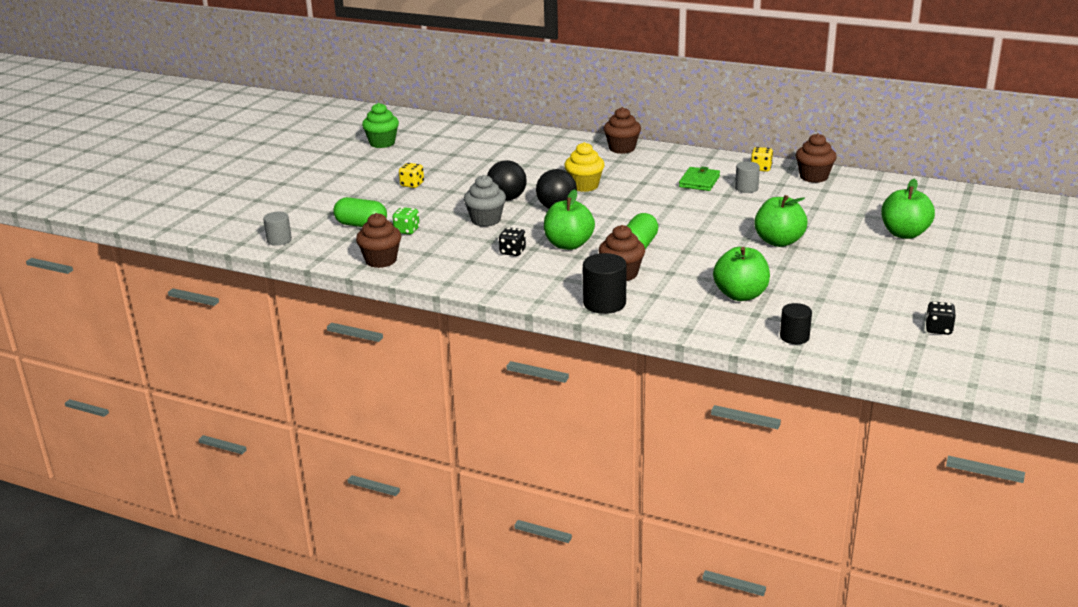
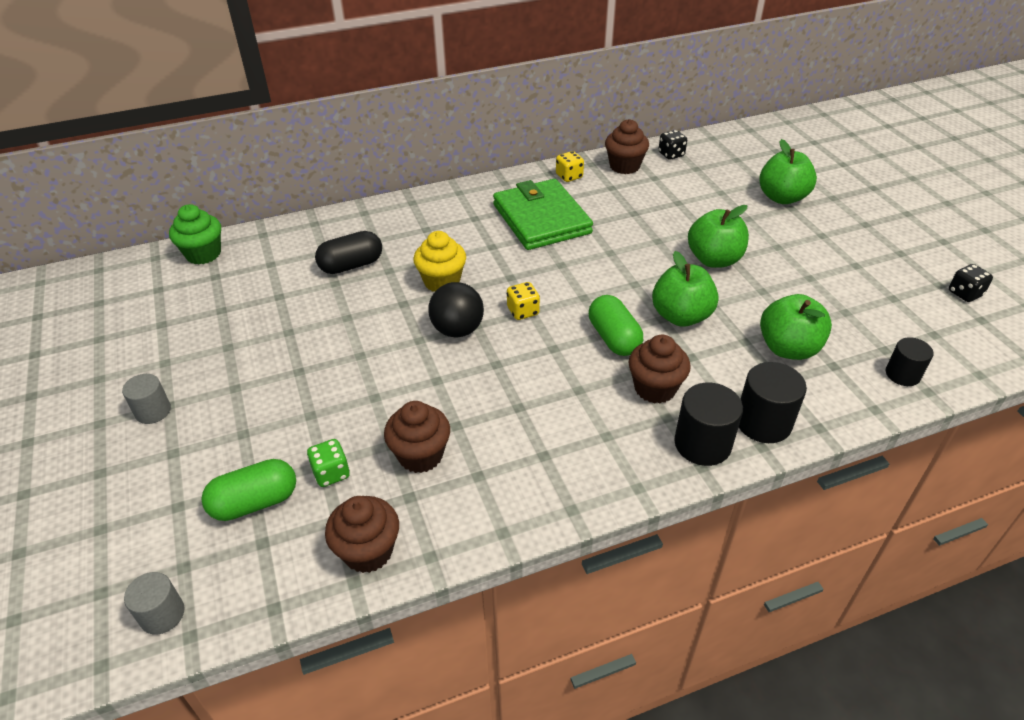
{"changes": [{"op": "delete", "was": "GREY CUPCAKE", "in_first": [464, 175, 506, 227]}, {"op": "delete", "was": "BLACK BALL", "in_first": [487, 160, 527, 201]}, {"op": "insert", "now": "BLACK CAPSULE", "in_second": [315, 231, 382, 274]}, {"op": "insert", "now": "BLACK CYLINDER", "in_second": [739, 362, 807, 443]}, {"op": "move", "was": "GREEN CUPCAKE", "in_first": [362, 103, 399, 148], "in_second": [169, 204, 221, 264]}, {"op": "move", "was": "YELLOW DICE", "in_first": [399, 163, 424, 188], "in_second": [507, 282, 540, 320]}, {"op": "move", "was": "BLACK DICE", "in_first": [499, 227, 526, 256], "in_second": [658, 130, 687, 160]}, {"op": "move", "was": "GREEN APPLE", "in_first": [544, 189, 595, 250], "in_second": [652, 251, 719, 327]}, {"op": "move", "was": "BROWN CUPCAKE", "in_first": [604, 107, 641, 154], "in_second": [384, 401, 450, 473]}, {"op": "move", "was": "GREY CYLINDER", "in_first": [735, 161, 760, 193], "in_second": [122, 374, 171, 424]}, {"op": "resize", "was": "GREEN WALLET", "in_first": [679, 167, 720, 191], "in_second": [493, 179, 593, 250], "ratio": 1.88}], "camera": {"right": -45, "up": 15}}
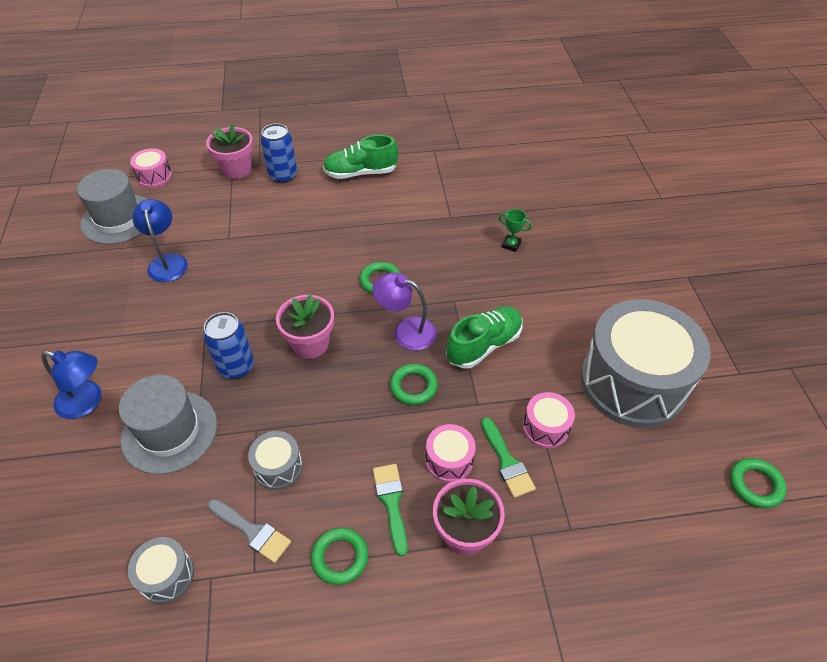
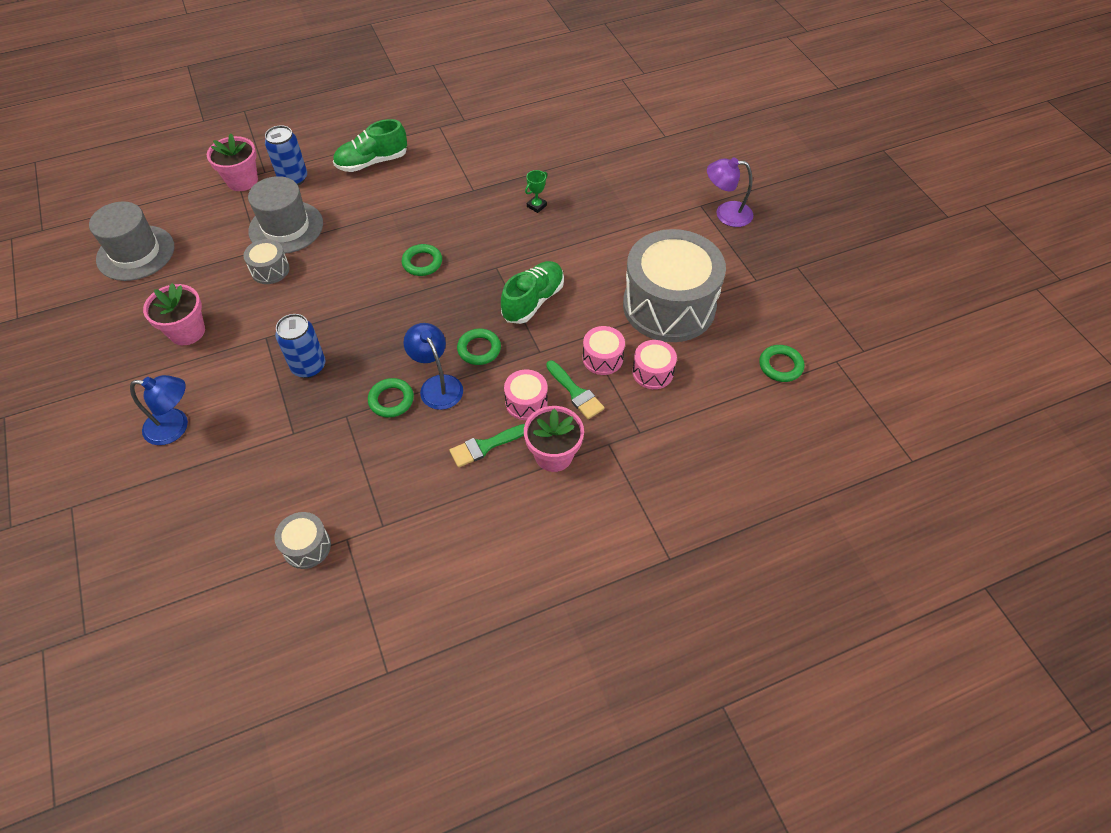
{"changes": [{"op": "delete", "was": "GREY BRUSH", "in_first": [208, 499, 291, 563]}, {"op": "move", "was": "GREY HAT", "in_first": [119, 375, 217, 474], "in_second": [248, 176, 323, 254]}, {"op": "move", "was": "PINK DRUM", "in_first": [130, 148, 172, 188], "in_second": [632, 340, 677, 389]}, {"op": "move", "was": "BLUE LAMP", "in_first": [133, 199, 188, 282], "in_second": [403, 323, 463, 410]}, {"op": "move", "was": "GREY DRUM", "in_first": [248, 431, 303, 490], "in_second": [243, 239, 290, 284]}, {"op": "move", "was": "PINK FLOWER POT", "in_first": [276, 294, 334, 359], "in_second": [143, 283, 205, 345]}, {"op": "move", "was": "GREEN RING", "in_first": [311, 528, 368, 585], "in_second": [368, 378, 414, 418]}, {"op": "move", "was": "PURPLE LAMP", "in_first": [372, 272, 437, 351], "in_second": [707, 157, 753, 227]}, {"op": "rotate", "was": "GREEN BRUSH", "in_first": [373, 464, 408, 557], "in_second": [450, 424, 525, 467], "clockwise": -90}, {"op": "rotate", "was": "GREEN TROPHY", "in_first": [499, 209, 532, 252], "in_second": [525, 170, 547, 213], "clockwise": -60}], "camera": {"right": -15, "up": 5}}
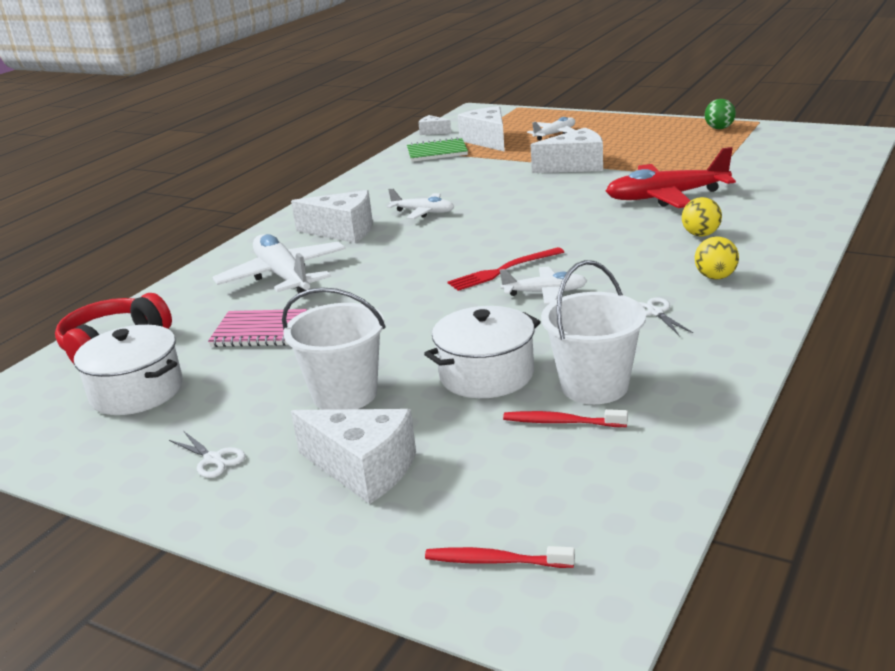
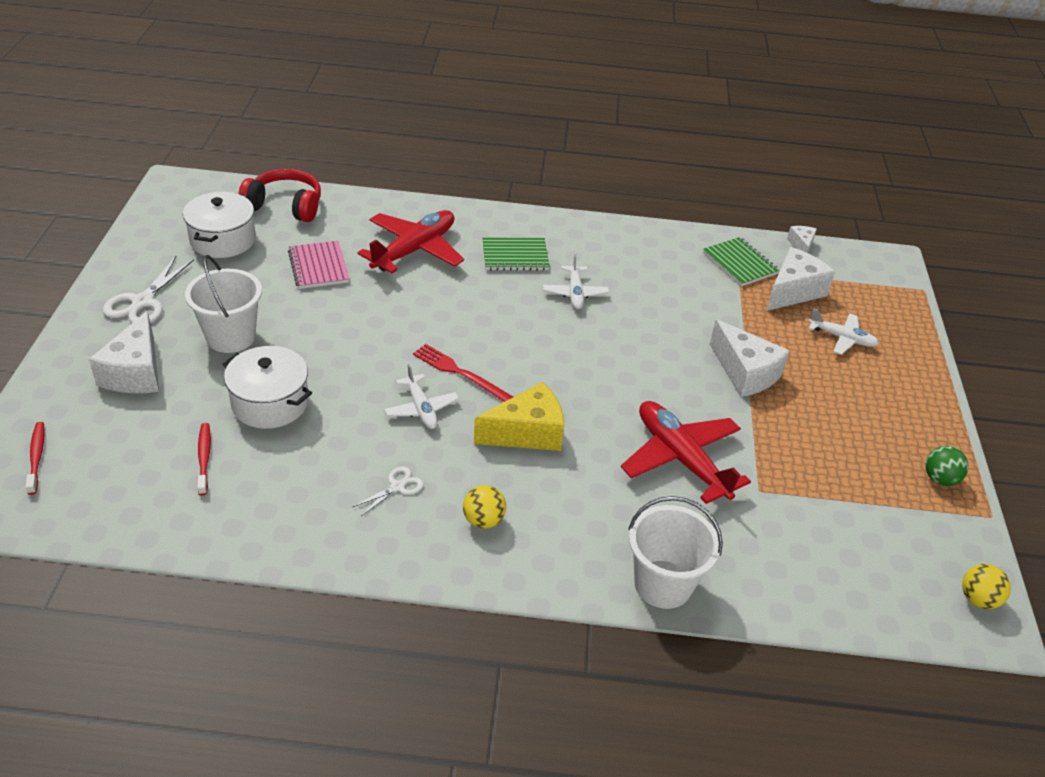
{"changes": [{"op": "insert", "now": "YELLOW CHEESE", "in_second": [474, 382, 564, 451]}, {"op": "move", "was": "WHITE BUCKET", "in_first": [541, 260, 646, 404], "in_second": [628, 496, 723, 609]}, {"op": "move", "was": "YELLOW BALL", "in_first": [682, 197, 722, 237], "in_second": [962, 564, 1011, 609]}, {"op": "replace", "was": "WHITE CHEESE", "now": "GREEN NOTEBOOK", "in_first": [291, 190, 373, 243], "in_second": [483, 238, 549, 271]}, {"op": "recolor", "was": "WHITE PLANE", "now": "RED PLANE", "in_first": [212, 234, 346, 293], "in_second": [358, 210, 464, 273]}, {"op": "resize", "was": "WHITE SCISSORS", "in_first": [169, 431, 246, 478], "in_second": [103, 256, 194, 323], "ratio": 1.77}], "camera": {"right": 60, "up": 15}}
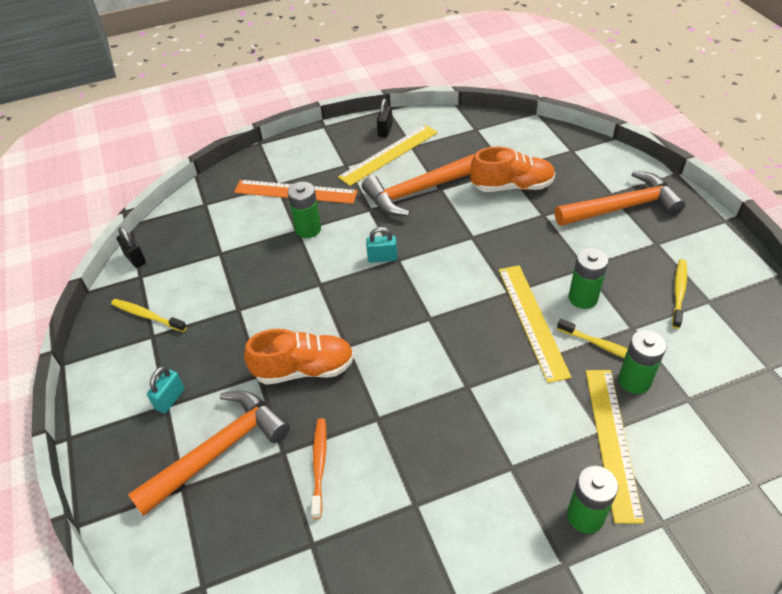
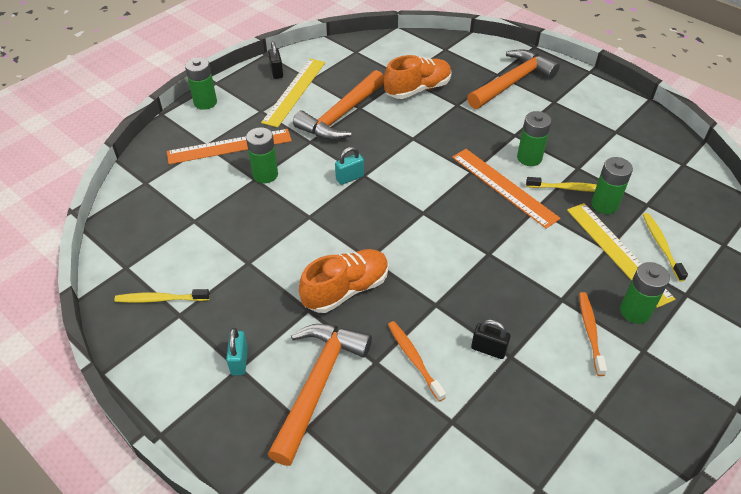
{"changes": [{"op": "insert", "now": "GREEN BATTERY", "in_second": [185, 57, 217, 110]}, {"op": "insert", "now": "ORANGE TOOTHBRUSH", "in_second": [579, 292, 607, 376]}, {"op": "move", "was": "BLACK PADLOCK", "in_first": [117, 227, 146, 268], "in_second": [471, 319, 511, 359]}, {"op": "move", "was": "YELLOW TOOTHBRUSH", "in_first": [672, 259, 687, 329], "in_second": [643, 213, 688, 282]}, {"op": "recolor", "was": "YELLOW RULER", "now": "ORANGE RULER", "in_first": [499, 265, 572, 383], "in_second": [452, 149, 561, 229]}], "camera": {"right": -30, "up": 0}}
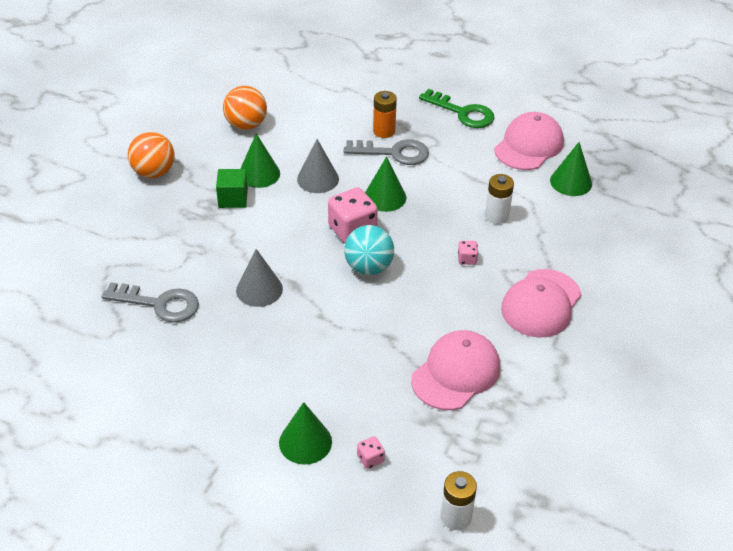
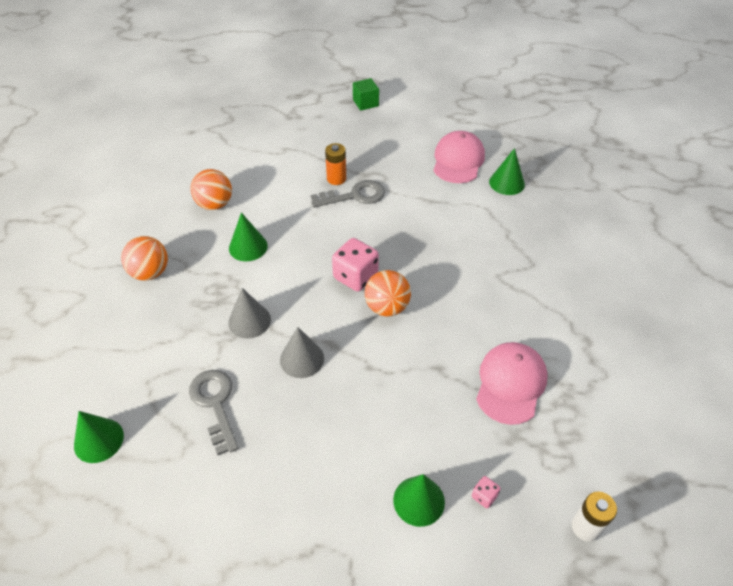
{"changes": [{"op": "delete", "was": "GREEN KEY", "in_first": [419, 89, 494, 128]}, {"op": "delete", "was": "PINK DICE", "in_first": [458, 241, 478, 265]}, {"op": "delete", "was": "WHITE BATTERY", "in_first": [485, 174, 514, 224]}, {"op": "delete", "was": "PINK CAP", "in_first": [501, 269, 582, 338]}, {"op": "move", "was": "GREEN CUBE", "in_first": [216, 169, 248, 208], "in_second": [353, 78, 379, 111]}, {"op": "move", "was": "GREY CONE", "in_first": [297, 139, 339, 193], "in_second": [228, 288, 271, 339]}, {"op": "move", "was": "GREEN CONE", "in_first": [365, 156, 406, 212], "in_second": [74, 411, 124, 463]}, {"op": "recolor", "was": "TURQUOISE BALL", "now": "ORANGE BALL", "in_first": [344, 225, 394, 275], "in_second": [365, 270, 411, 316]}, {"op": "rotate", "was": "GREY KEY", "in_first": [102, 282, 199, 323], "in_second": [189, 370, 238, 455], "clockwise": -105}], "camera": {"right": -20, "up": 5}}
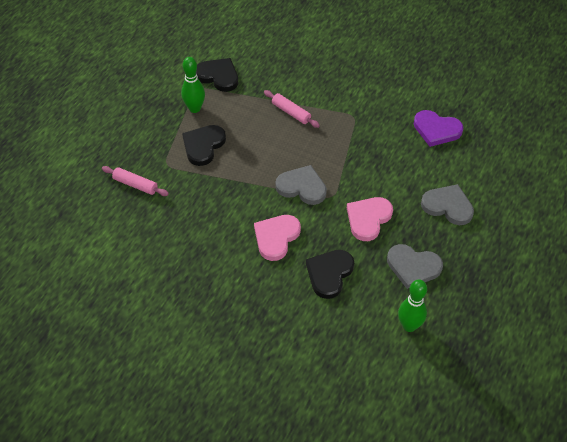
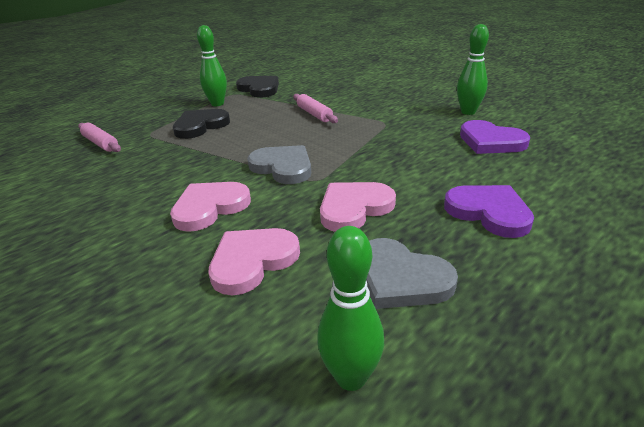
{"changes": [{"op": "insert", "now": "GREEN BOWLING PIN", "in_second": [457, 24, 489, 115]}, {"op": "recolor", "was": "BLACK HEART", "now": "PINK HEART", "in_first": [306, 250, 354, 299], "in_second": [208, 228, 300, 295]}, {"op": "recolor", "was": "GREY HEART", "now": "PURPLE HEART", "in_first": [421, 184, 474, 225], "in_second": [444, 185, 534, 238]}], "camera": {"right": 20, "up": -20}}
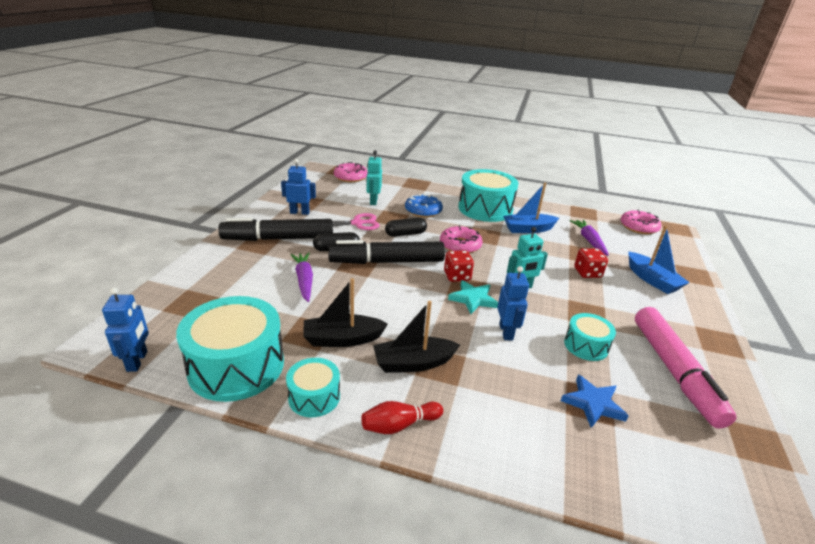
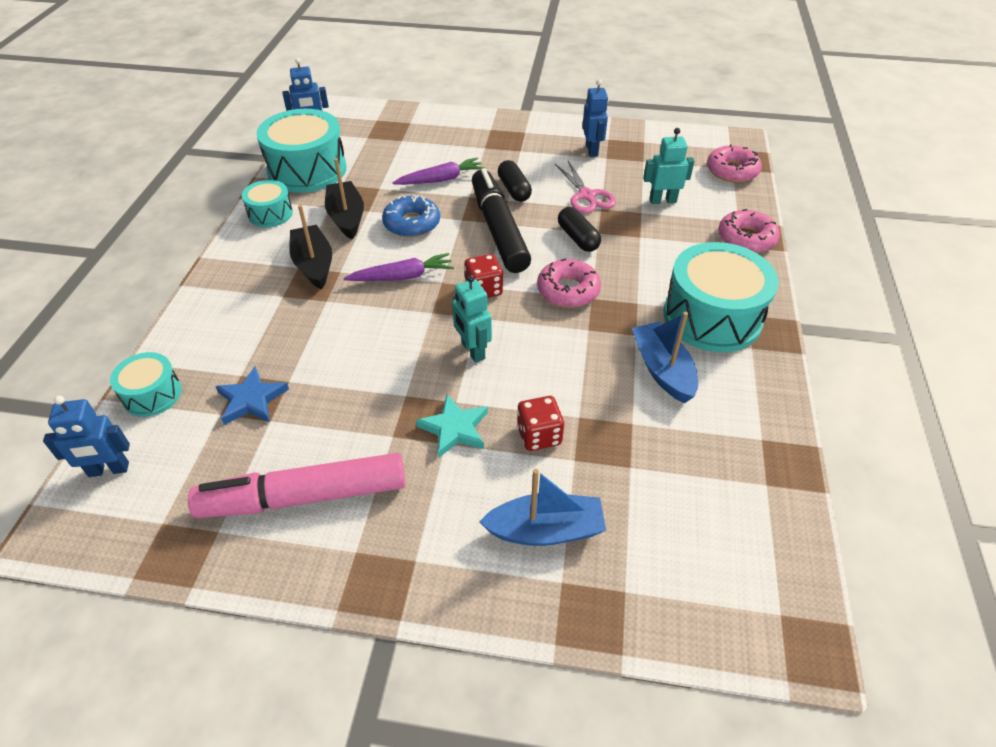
{"changes": [{"op": "delete", "was": "BLACK MARKER", "in_first": [218, 218, 333, 241]}, {"op": "delete", "was": "RED BOWLING PIN", "in_first": [361, 401, 443, 434]}, {"op": "move", "was": "BLUE DONUT", "in_first": [405, 193, 443, 218], "in_second": [382, 195, 440, 238]}, {"op": "move", "was": "TURQUOISE STAR", "in_first": [448, 280, 498, 314], "in_second": [416, 394, 488, 458]}, {"op": "move", "was": "BLUE ROBOT", "in_first": [497, 266, 529, 340], "in_second": [43, 395, 130, 477]}, {"op": "move", "was": "TURQUOISE DRUM", "in_first": [564, 313, 616, 361], "in_second": [110, 352, 182, 417]}, {"op": "move", "was": "PURPLE CARROT", "in_first": [570, 220, 609, 256], "in_second": [343, 253, 454, 281]}, {"op": "move", "was": "PINK DONUT", "in_first": [621, 210, 661, 234], "in_second": [718, 209, 780, 253]}, {"op": "rotate", "was": "BLUE BOAT", "in_first": [628, 225, 690, 294], "in_second": [479, 469, 606, 546], "clockwise": -150}], "camera": {"right": 85, "up": 15}}
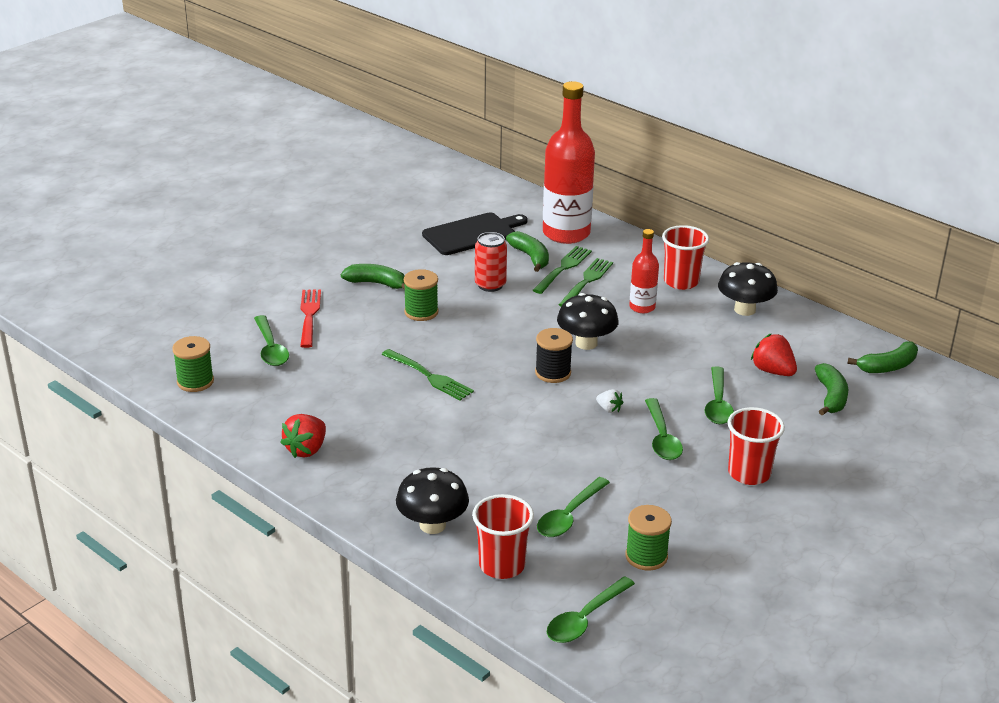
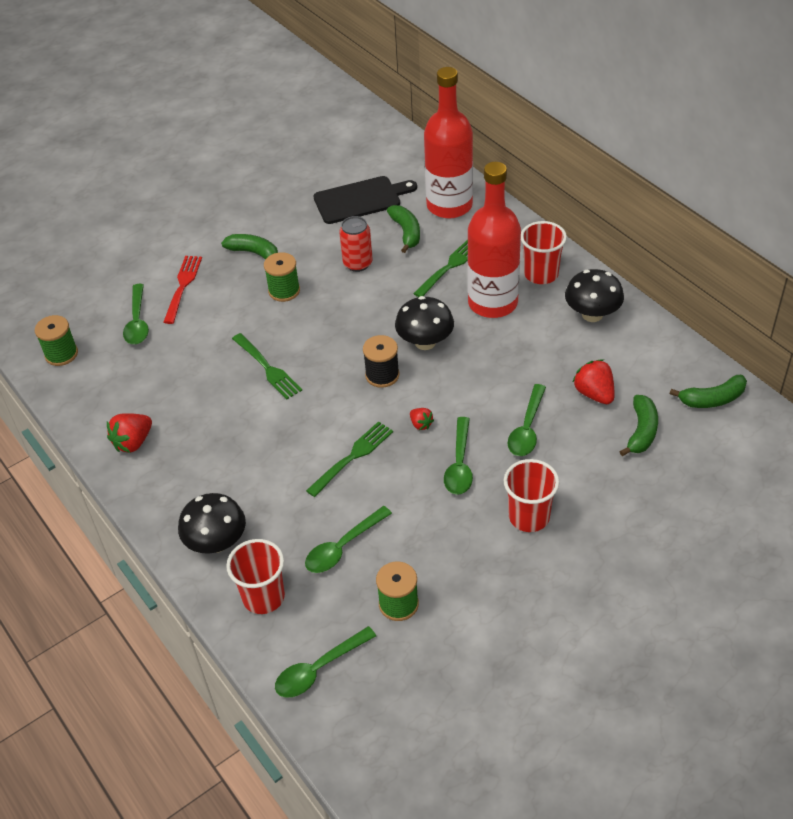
{"changes": [{"op": "move", "was": "GREEN FORK", "in_first": [533, 246, 592, 294], "in_second": [306, 421, 393, 497]}, {"op": "recolor", "was": "WHITE STRAWBERRY", "now": "RED STRAWBERRY", "in_first": [596, 389, 623, 413], "in_second": [410, 408, 434, 430]}, {"op": "resize", "was": "RED BOTTLE", "in_first": [629, 229, 659, 313], "in_second": [467, 162, 521, 318], "ratio": 1.99}], "camera": {"right": 15, "up": 15}}
